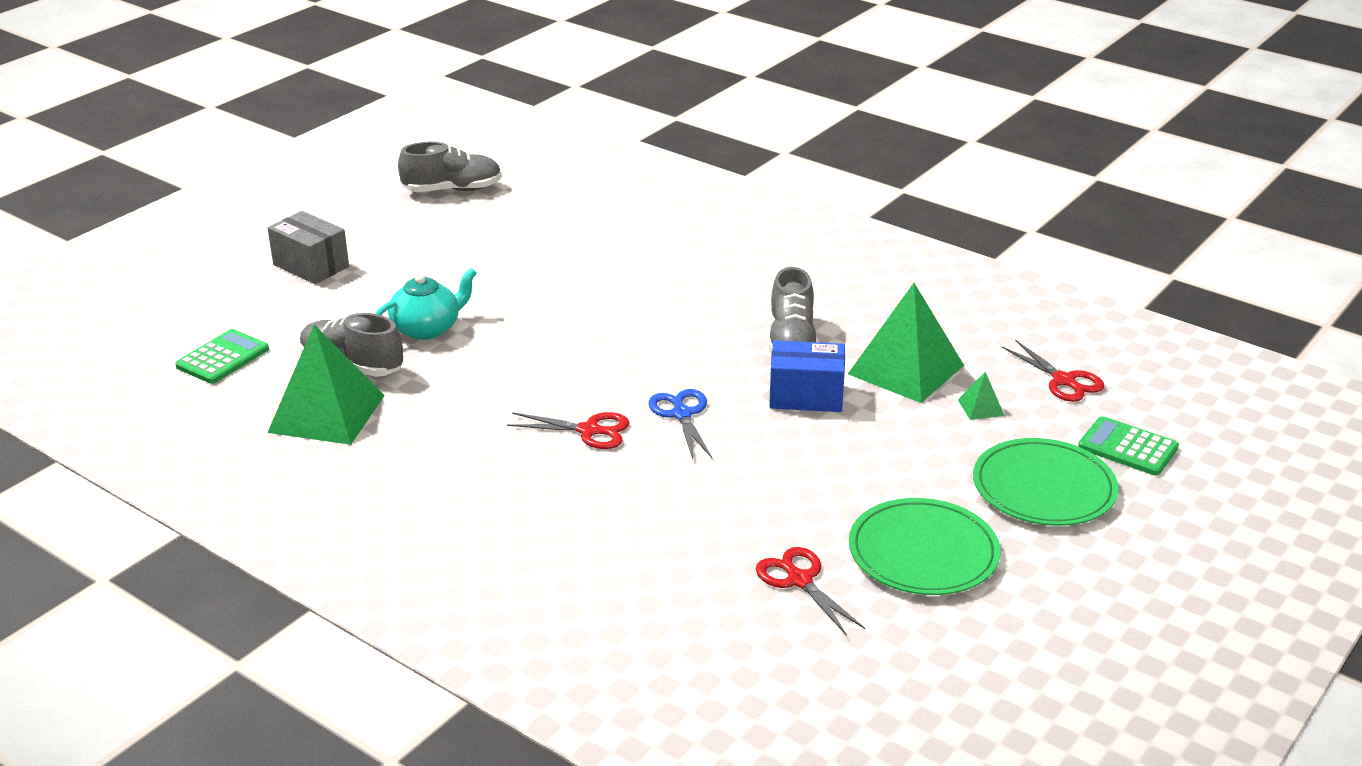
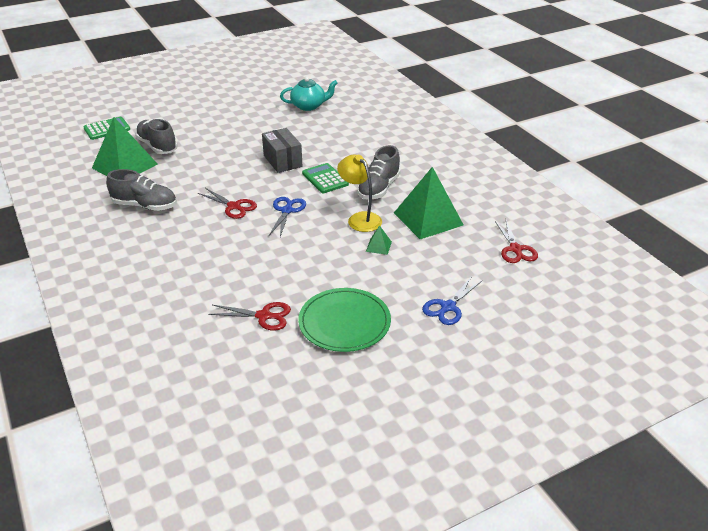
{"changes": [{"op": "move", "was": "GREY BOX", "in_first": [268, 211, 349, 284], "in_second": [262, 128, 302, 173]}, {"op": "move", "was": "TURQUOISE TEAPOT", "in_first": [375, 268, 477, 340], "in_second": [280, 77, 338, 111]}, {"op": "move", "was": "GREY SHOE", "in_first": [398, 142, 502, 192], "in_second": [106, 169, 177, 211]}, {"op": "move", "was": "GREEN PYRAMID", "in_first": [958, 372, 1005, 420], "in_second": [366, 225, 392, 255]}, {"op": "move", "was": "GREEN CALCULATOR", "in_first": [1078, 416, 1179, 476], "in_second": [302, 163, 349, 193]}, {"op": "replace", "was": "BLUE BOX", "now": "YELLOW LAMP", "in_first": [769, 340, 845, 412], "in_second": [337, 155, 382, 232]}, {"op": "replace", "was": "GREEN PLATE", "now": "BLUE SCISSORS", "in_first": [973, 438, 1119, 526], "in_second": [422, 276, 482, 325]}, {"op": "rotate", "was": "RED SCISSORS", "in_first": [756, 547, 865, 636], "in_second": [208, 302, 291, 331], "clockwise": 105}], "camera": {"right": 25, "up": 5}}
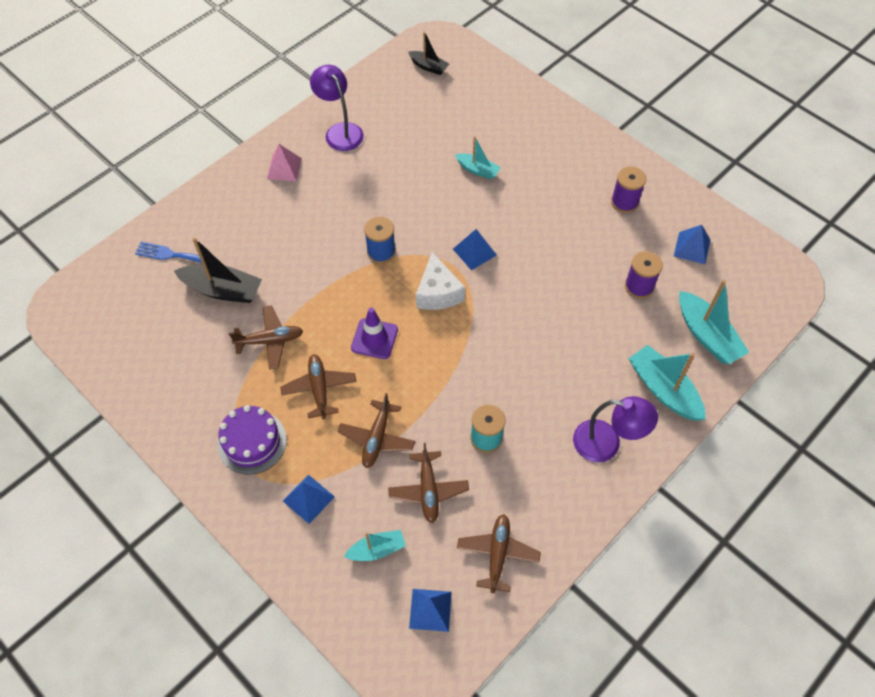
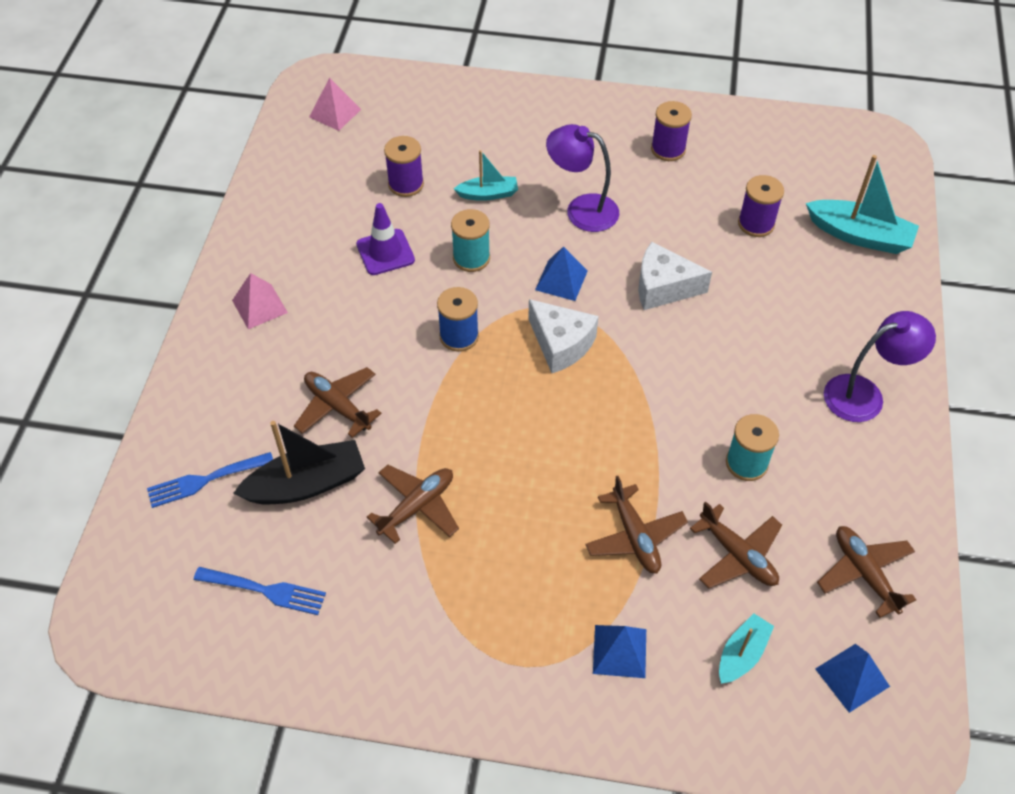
{"changes": [{"op": "delete", "was": "PURPLE CAKE", "in_first": [217, 405, 287, 475]}, {"op": "delete", "was": "TURQUOISE BOAT", "in_first": [628, 345, 706, 421]}, {"op": "delete", "was": "BLUE PYRAMID", "in_first": [674, 225, 710, 264]}, {"op": "insert", "now": "BLUE FORK", "in_second": [194, 567, 326, 615]}, {"op": "insert", "now": "PURPLE SPOOL", "in_second": [384, 136, 424, 197]}, {"op": "insert", "now": "TURQUOISE SPOOL", "in_second": [451, 209, 490, 272]}, {"op": "insert", "now": "WHITE CHEESE", "in_second": [638, 242, 712, 310]}, {"op": "move", "was": "BROWN PLANE", "in_first": [280, 354, 357, 419], "in_second": [294, 367, 382, 438]}, {"op": "move", "was": "PURPLE LAMP", "in_first": [310, 65, 364, 151], "in_second": [546, 124, 619, 232]}, {"op": "move", "was": "PURPLE TRAFFIC CONE", "in_first": [351, 307, 398, 359], "in_second": [356, 203, 415, 275]}, {"op": "replace", "was": "BLACK BOAT", "now": "PINK PYRAMID", "in_first": [408, 31, 449, 75], "in_second": [309, 78, 361, 131]}], "camera": {"right": -35, "up": -5}}
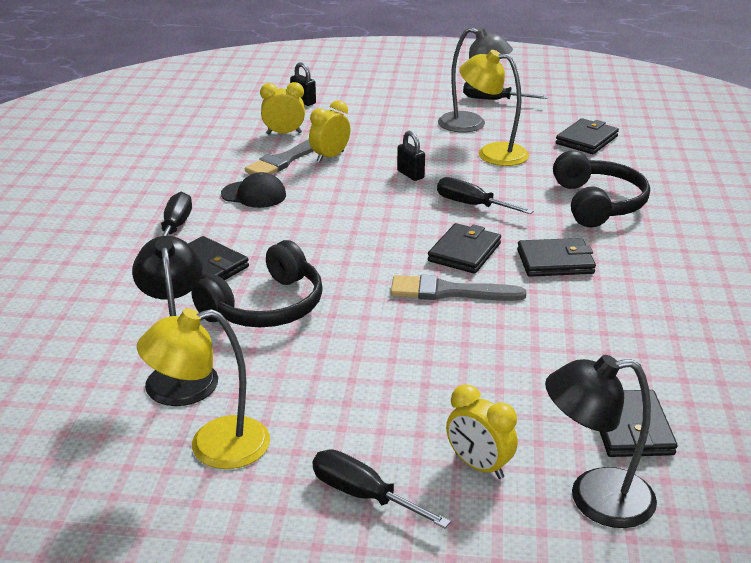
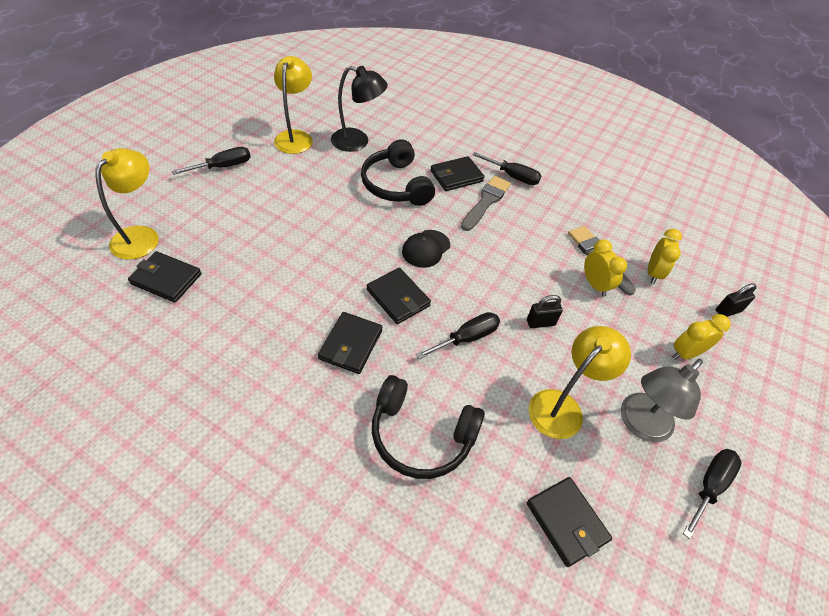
{"changes": [{"op": "move", "was": "BLACK CAP", "in_first": [221, 172, 286, 208], "in_second": [402, 230, 450, 268]}, {"op": "move", "was": "GREY BRUSH", "in_first": [391, 275, 526, 301], "in_second": [461, 176, 511, 231]}, {"op": "move", "was": "YELLOW CLOCK", "in_first": [446, 384, 518, 479], "in_second": [672, 314, 731, 360]}, {"op": "recolor", "was": "BLACK LAMP", "now": "YELLOW LAMP", "in_first": [545, 355, 657, 528], "in_second": [95, 148, 159, 260]}], "camera": {"right": 110, "up": 20}}
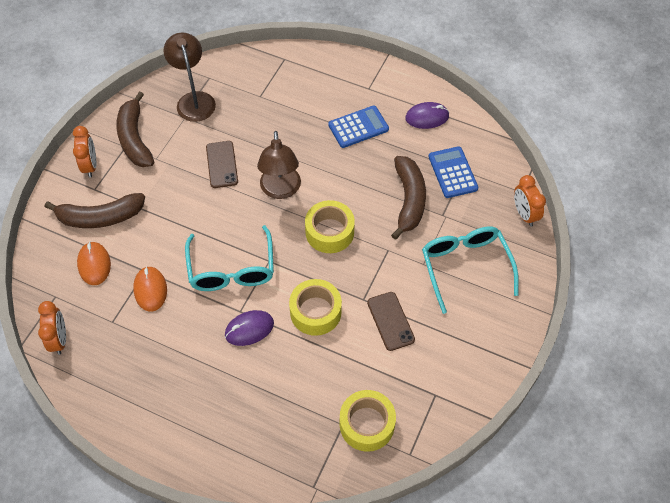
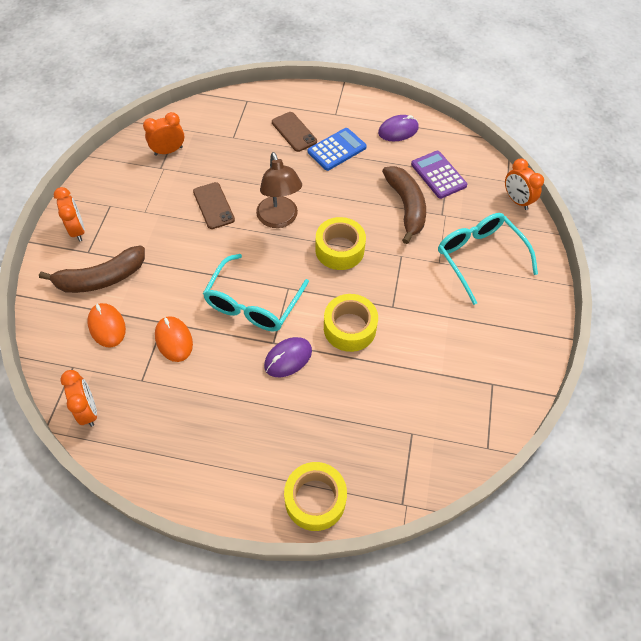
{"changes": [{"op": "delete", "was": "BROWN BANANA", "in_first": [116, 92, 154, 167]}, {"op": "move", "was": "YELLOW TAPE", "in_first": [340, 390, 396, 452], "in_second": [284, 462, 347, 531]}, {"op": "move", "was": "BROWN PHONE", "in_first": [367, 292, 415, 351], "in_second": [272, 112, 317, 152]}, {"op": "replace", "was": "BROWN LAMP", "now": "ORANGE CLOCK", "in_first": [164, 33, 216, 122], "in_second": [143, 112, 184, 156]}, {"op": "recolor", "was": "BLUE CALCULATOR", "now": "PURPLE CALCULATOR", "in_first": [428, 146, 479, 198], "in_second": [411, 151, 467, 199]}, {"op": "rotate", "was": "TURQUOISE GLASSES", "in_first": [185, 225, 274, 291], "in_second": [203, 254, 309, 331], "clockwise": 45}], "camera": {"right": -15, "up": 0}}
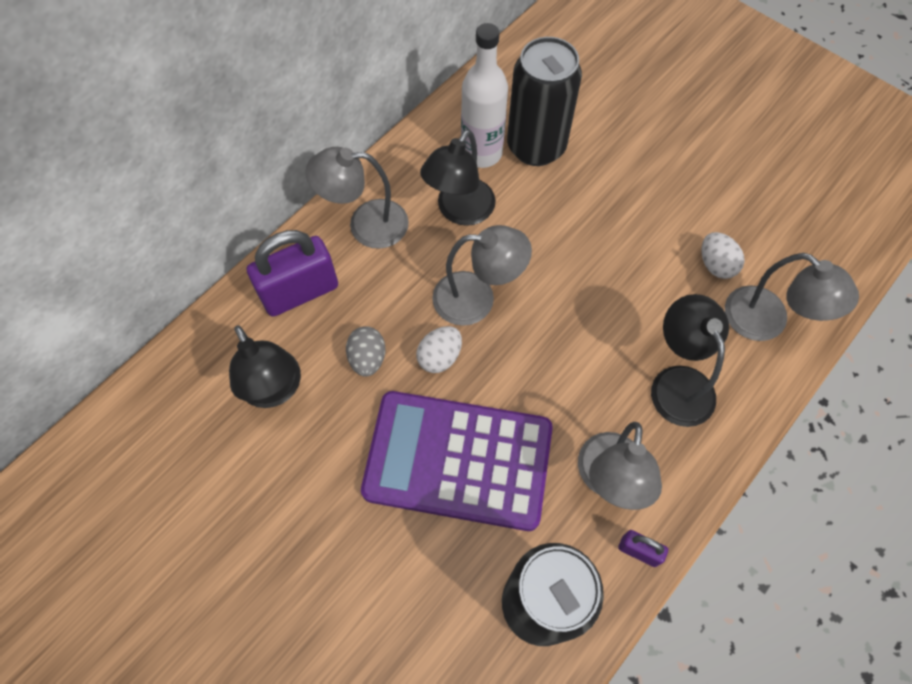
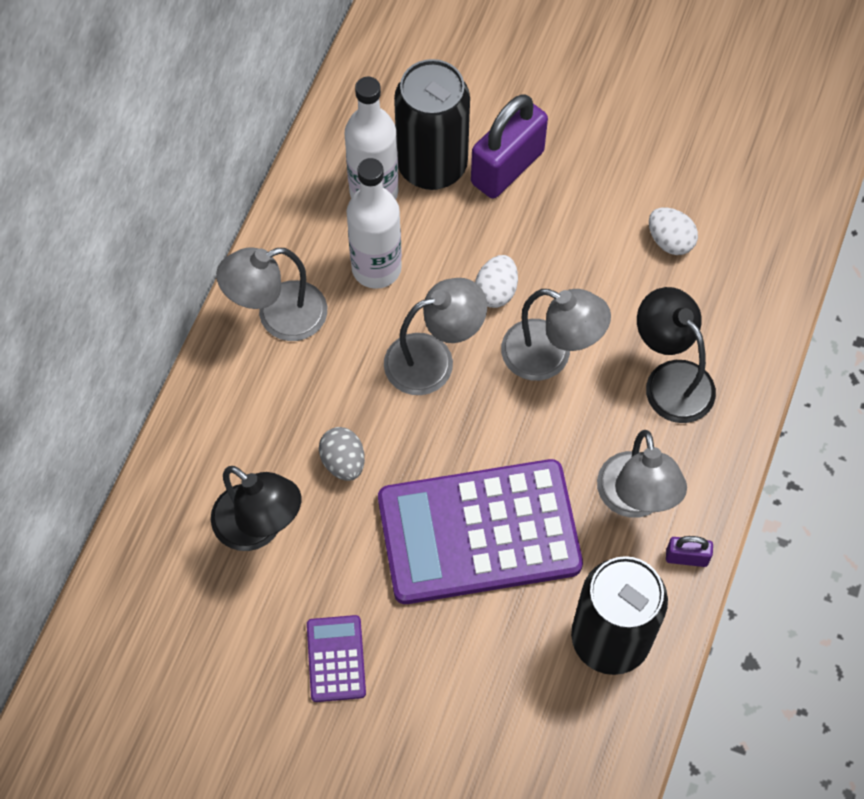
{"changes": [{"op": "insert", "now": "PURPLE CALCULATOR", "in_second": [307, 615, 366, 702]}, {"op": "move", "was": "PURPLE PADLOCK", "in_first": [247, 230, 338, 316], "in_second": [471, 94, 548, 199]}, {"op": "move", "was": "WHITE EGG", "in_first": [416, 326, 462, 373], "in_second": [475, 255, 518, 308]}, {"op": "move", "was": "GREY LAMP", "in_first": [725, 253, 859, 341], "in_second": [501, 289, 611, 381]}, {"op": "replace", "was": "BLACK LAMP", "now": "WHITE BOTTLE", "in_first": [420, 129, 496, 226], "in_second": [347, 158, 402, 289]}], "camera": {"right": -20, "up": 0}}
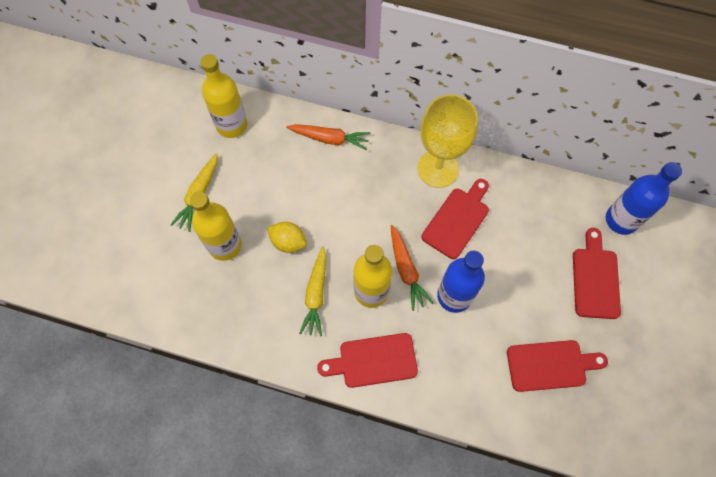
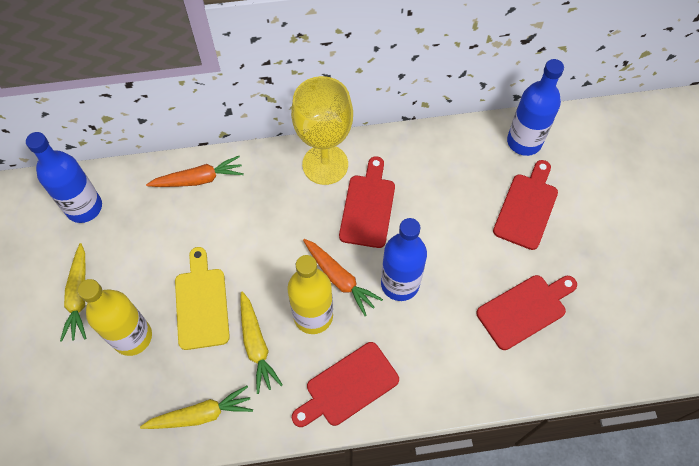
{"changes": [{"op": "insert", "now": "YELLOW CARROT", "in_second": [140, 386, 253, 429]}, {"op": "replace", "was": "YELLOW LEMON", "now": "YELLOW CUTTING BOARD", "in_first": [267, 222, 307, 253], "in_second": [175, 247, 230, 350]}, {"op": "recolor", "was": "YELLOW BOTTLE", "now": "BLUE BOTTLE", "in_first": [201, 54, 247, 138], "in_second": [26, 132, 102, 223]}, {"op": "rotate", "was": "RED CUTTING BOARD", "in_first": [573, 228, 621, 319], "in_second": [493, 160, 558, 250], "clockwise": 45}], "camera": {"right": -25, "up": -5}}
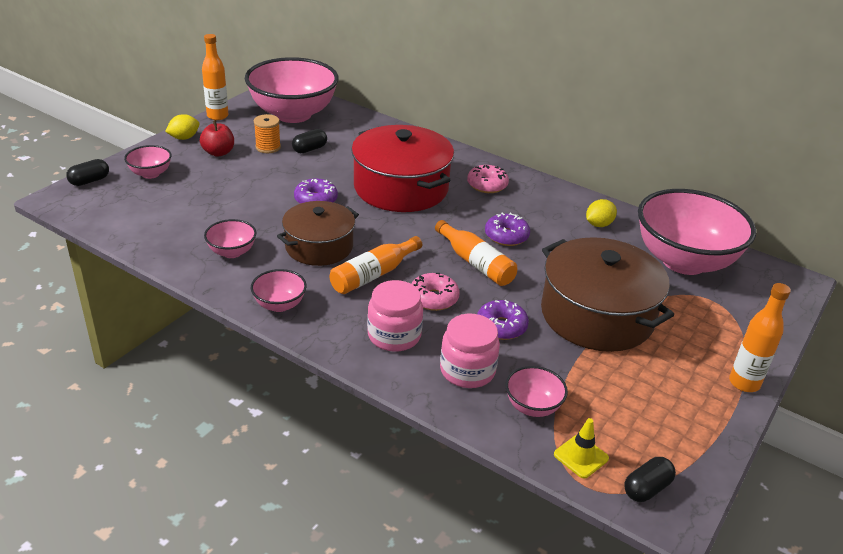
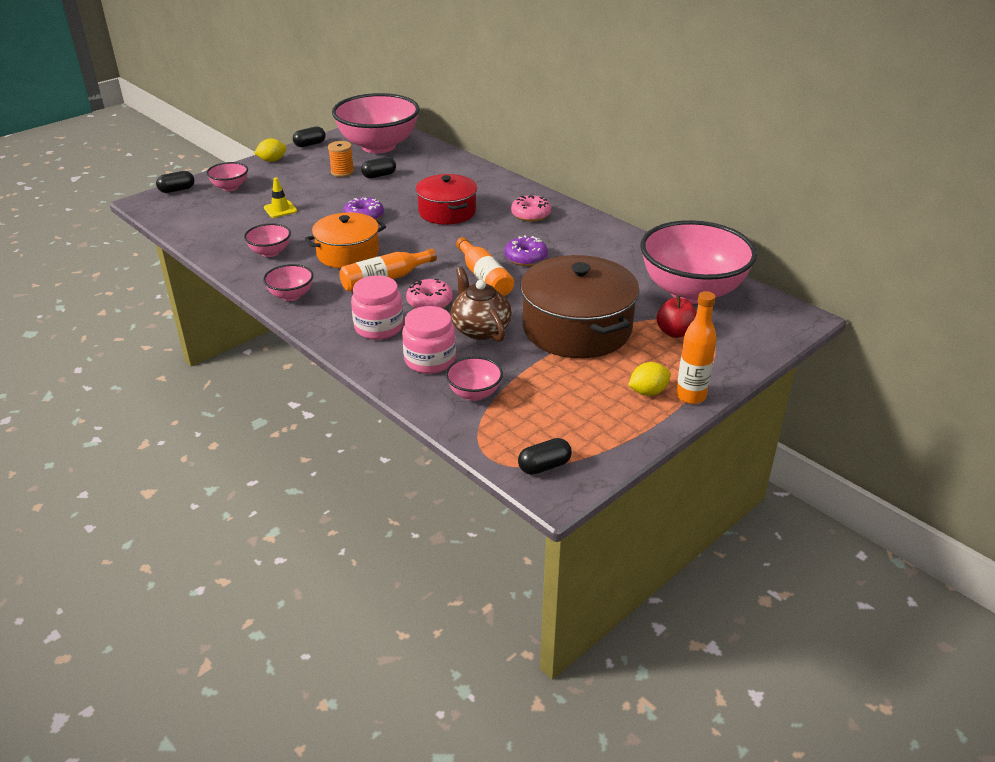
{"changes": [{"op": "move", "was": "RED APPLE", "in_first": [200, 120, 234, 157], "in_second": [657, 295, 697, 338]}, {"op": "move", "was": "YELLOW TRAFFIC CONE", "in_first": [554, 418, 609, 478], "in_second": [264, 177, 297, 218]}, {"op": "move", "was": "YELLOW LEMON", "in_first": [586, 199, 617, 227], "in_second": [628, 362, 671, 396]}, {"op": "replace", "was": "ORANGE BOTTLE", "now": "BLACK CAPSULE", "in_first": [202, 34, 229, 120], "in_second": [293, 126, 325, 147]}, {"op": "replace", "was": "PURPLE DONUT", "now": "BROWN TEAPOT", "in_first": [477, 300, 529, 340], "in_second": [451, 267, 512, 342]}, {"op": "recolor", "was": "BROWN POT", "now": "ORANGE POT", "in_first": [277, 201, 359, 266], "in_second": [305, 212, 386, 268]}, {"op": "resize", "was": "RED POT", "in_first": [351, 125, 454, 212], "in_second": [416, 174, 477, 225], "ratio": 0.64}], "camera": {"right": 15, "up": 0}}
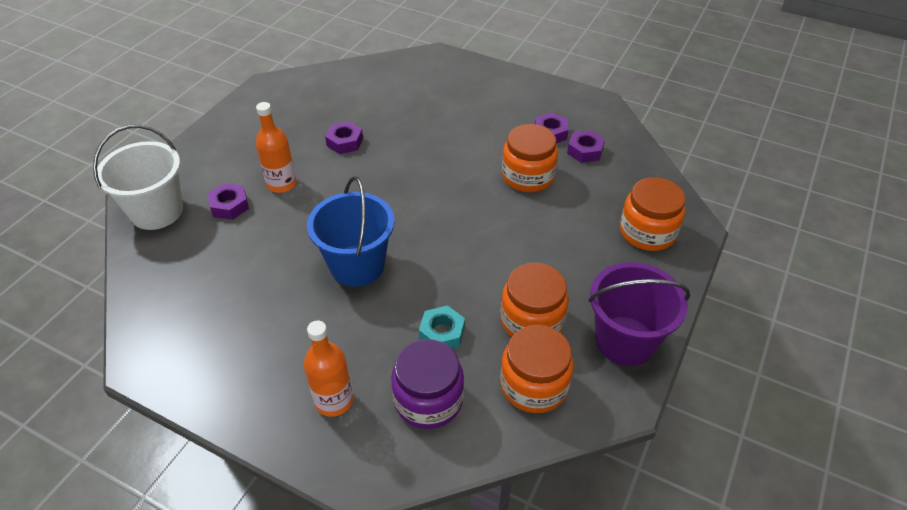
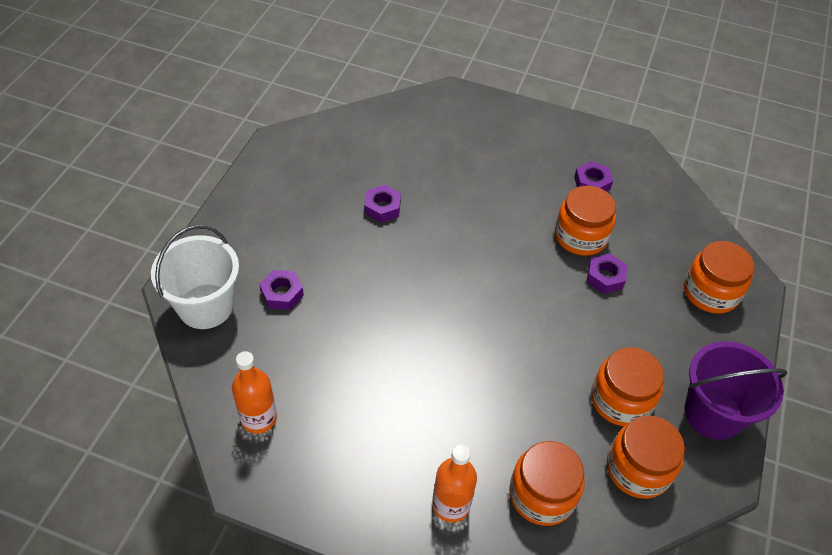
{"changes": [{"op": "delete", "was": "BLUE BUCKET", "in_first": [307, 176, 395, 287]}, {"op": "delete", "was": "TURQUOISE NUT", "in_first": [419, 305, 465, 349]}, {"op": "move", "was": "ORANGE BOTTLE", "in_first": [256, 102, 297, 193], "in_second": [232, 351, 277, 434]}, {"op": "move", "was": "PURPLE NUT", "in_first": [567, 130, 605, 163], "in_second": [587, 254, 627, 294]}, {"op": "recolor", "was": "PURPLE JAR", "now": "ORANGE JAR", "in_first": [391, 339, 464, 429], "in_second": [509, 441, 585, 526]}], "camera": {"right": -10, "up": 5}}
